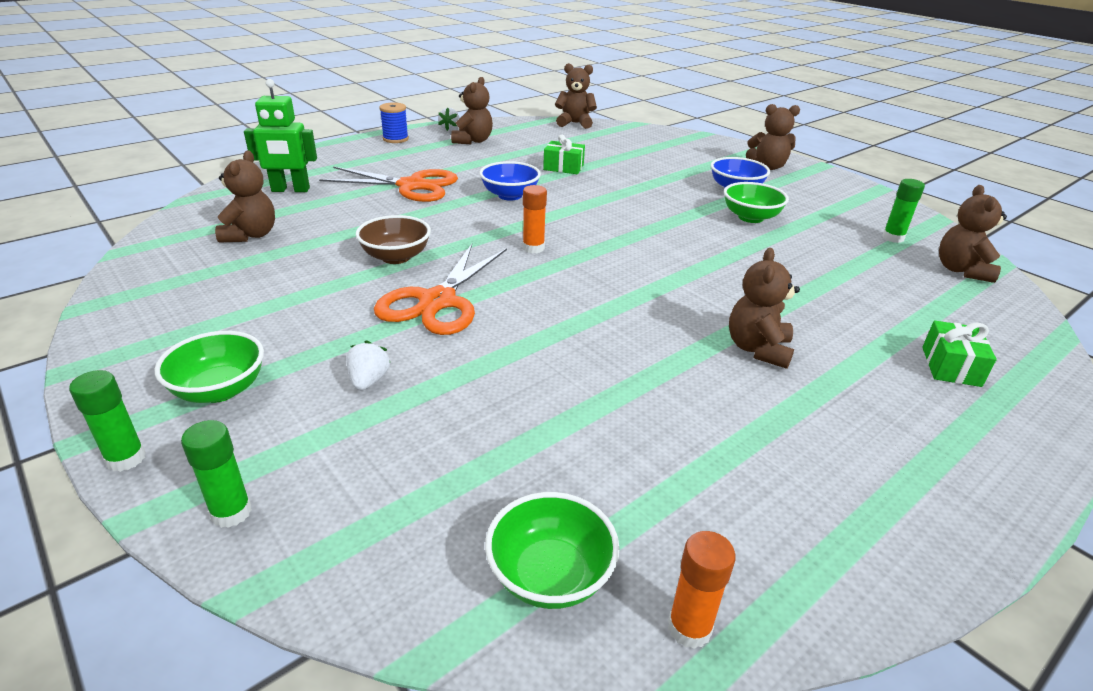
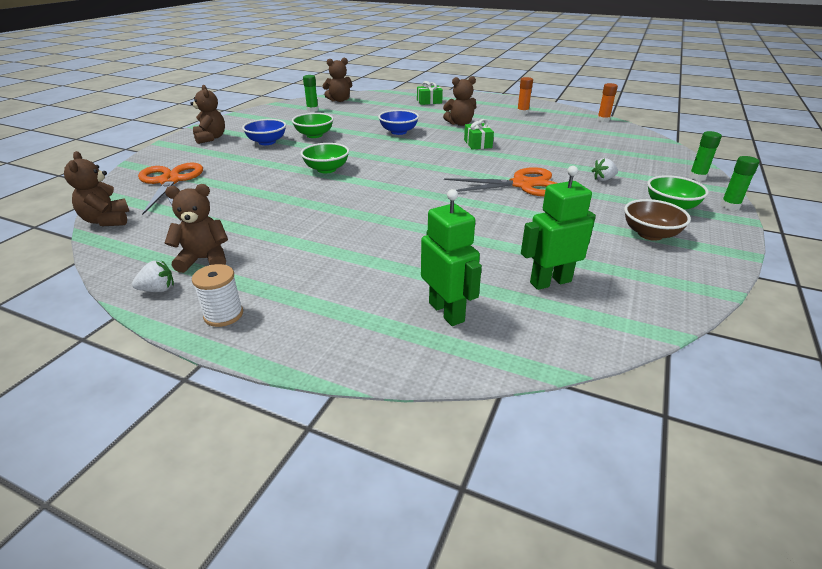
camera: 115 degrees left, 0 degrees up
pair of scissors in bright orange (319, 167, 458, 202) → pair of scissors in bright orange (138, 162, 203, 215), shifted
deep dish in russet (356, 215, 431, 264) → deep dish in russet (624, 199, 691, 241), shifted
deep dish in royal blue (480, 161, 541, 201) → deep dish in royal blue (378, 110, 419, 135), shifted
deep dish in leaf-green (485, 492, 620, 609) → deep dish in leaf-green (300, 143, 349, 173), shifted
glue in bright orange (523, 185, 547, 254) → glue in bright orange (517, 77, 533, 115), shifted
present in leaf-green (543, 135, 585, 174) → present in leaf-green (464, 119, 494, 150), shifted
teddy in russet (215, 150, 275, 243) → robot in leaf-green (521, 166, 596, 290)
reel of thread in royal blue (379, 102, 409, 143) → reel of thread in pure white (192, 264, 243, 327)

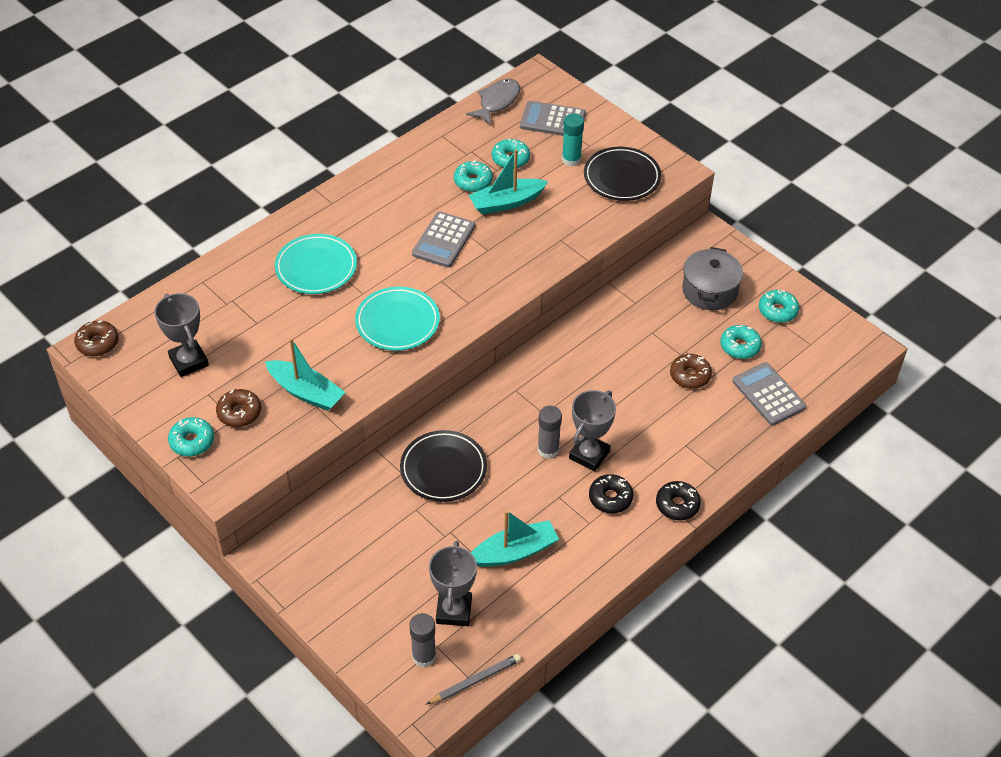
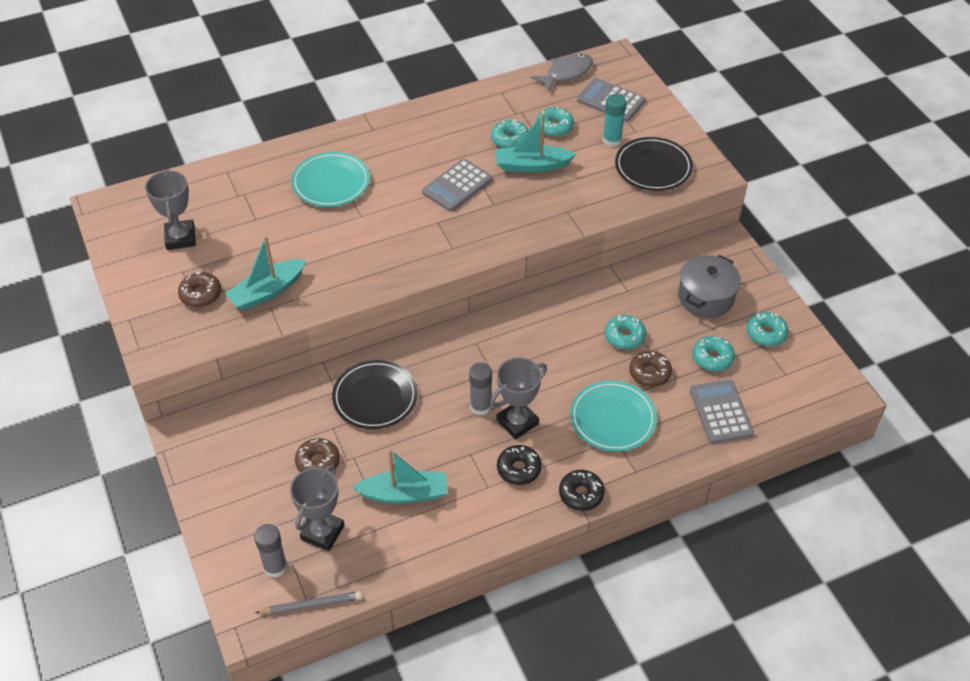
camera: 20 degrees right, 0 degrees up
glazed donut in russet (74, 320, 119, 356) → glazed donut in russet (295, 438, 340, 472), shifted
glazed donut in aqua (168, 417, 214, 456) → glazed donut in aqua (605, 315, 646, 350), shifted
plate in aqua (355, 287, 440, 351) → plate in aqua (570, 380, 657, 452), shifted
sailboat in aqua (265, 338, 345, 411) → sailboat in aqua (225, 236, 306, 310), 90 degrees clockwise

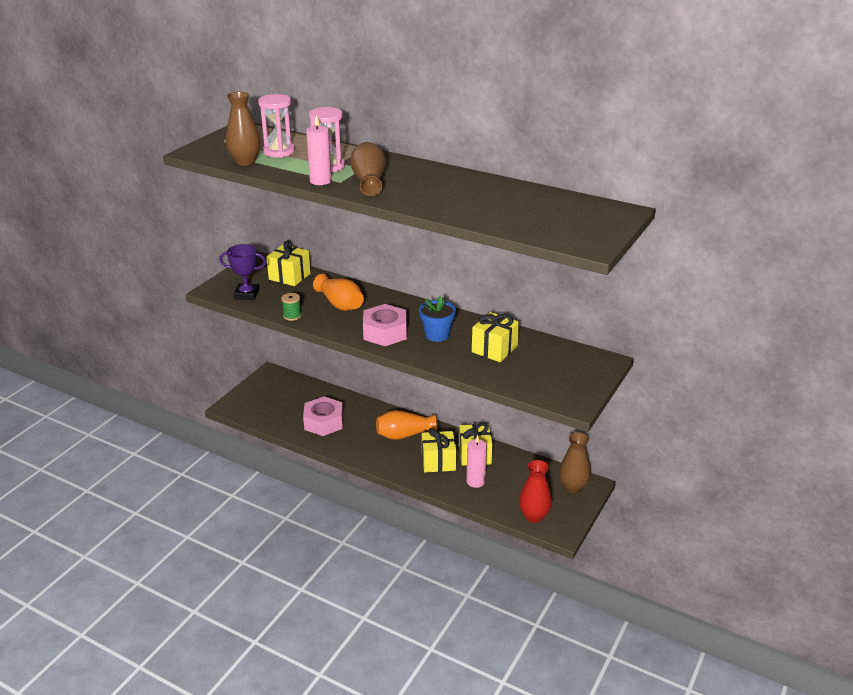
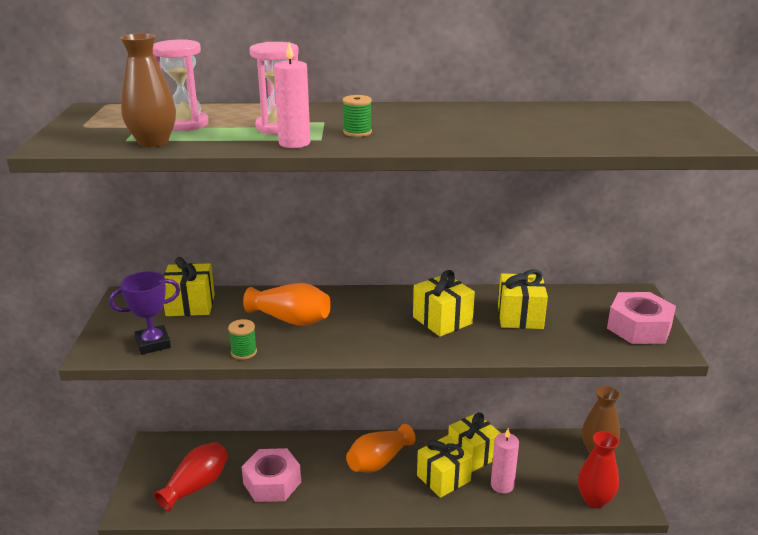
camera: 30 degrees left, 5 degrees down
- → flower vase in red (154, 442, 228, 511)
hexagon nut in rose-pink (363, 304, 407, 346) → hexagon nut in rose-pink (607, 292, 676, 344), shifted
flower vase in russet (350, 142, 386, 196) → reel of thread in leaf-green (343, 95, 372, 137)
plant pot in royal blue (419, 295, 456, 342) → present in bright yellow (413, 270, 475, 337)

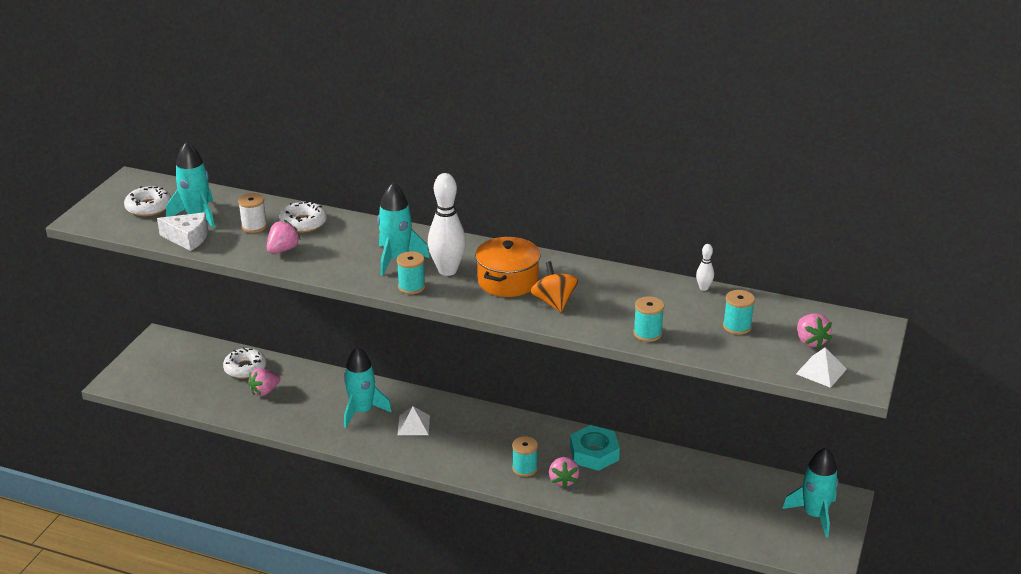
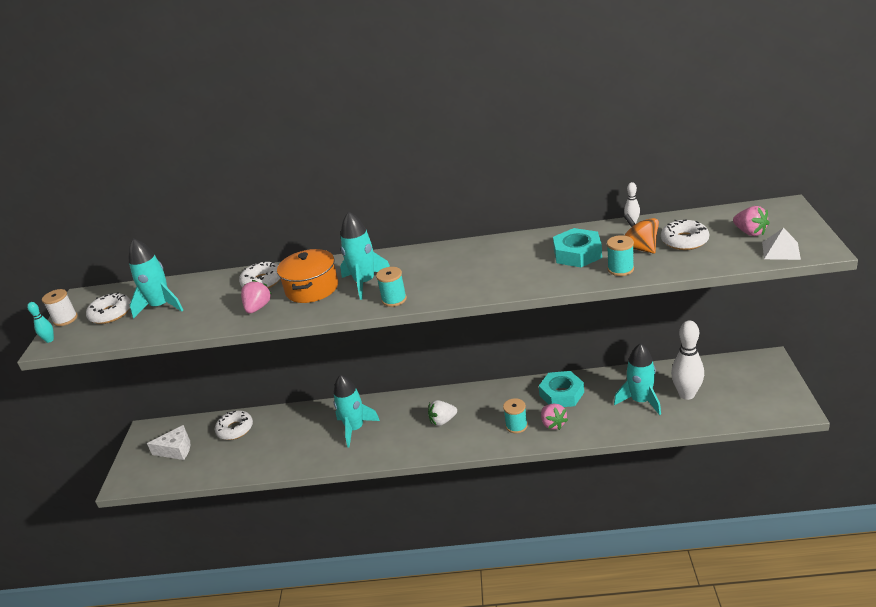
camera: 15 degrees left, 0 degrees up
berry in rose-pink (248, 368, 280, 396) → -
pyramid shape in pure white (398, 406, 430, 435) → -
- → tenpin in aqua (27, 302, 54, 343)
- → berry in pure white (428, 400, 457, 426)
- → hexagon nut in aqua (553, 228, 602, 267)
cheese in pure white (157, 212, 208, 251) → cheese in pure white (147, 425, 190, 460), shifted
reel of thread in pure white (238, 193, 267, 233) → reel of thread in pure white (42, 289, 78, 326), shifted
tenpin in pure white (428, 173, 466, 276) → tenpin in pure white (671, 320, 704, 400), shifted
cooking pot in bright orange (475, 237, 541, 297) → cooking pot in bright orange (277, 249, 338, 303), shifted
toy top in bright orange (531, 261, 578, 312) → toy top in bright orange (624, 214, 659, 253), shifted
spaceship in aqua (782, 448, 839, 538) → spaceship in aqua (614, 343, 661, 415), shifted
reel of thread in aqua (723, 290, 755, 335) → glazed donut in pure white (661, 219, 709, 250)

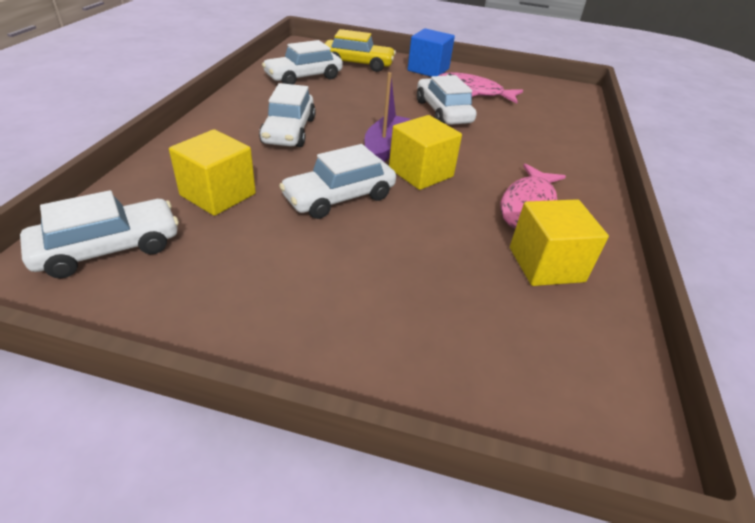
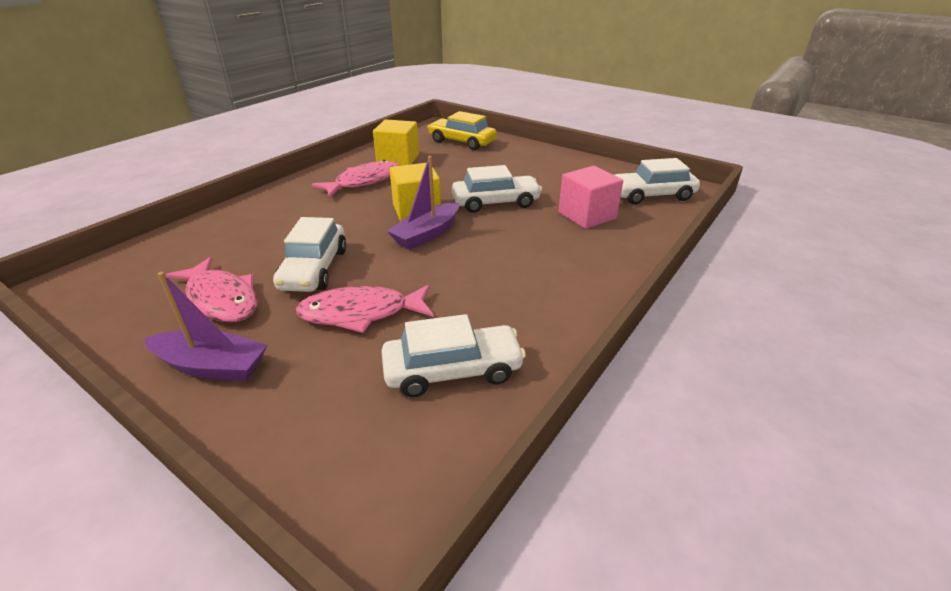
camera: 155 degrees left, 5 degrees down
automobile in pure white (259, 83, 316, 147) → -
- → fish figure in rose-pink (295, 284, 434, 333)
automobile in bright yellow (325, 29, 396, 72) → automobile in bright yellow (428, 111, 497, 150), shifted
cube in royal blue (408, 28, 455, 77) → sailboat in violet (144, 272, 267, 381)
cube in bright yellow (169, 129, 256, 216) → cube in rose-pink (559, 166, 623, 229)

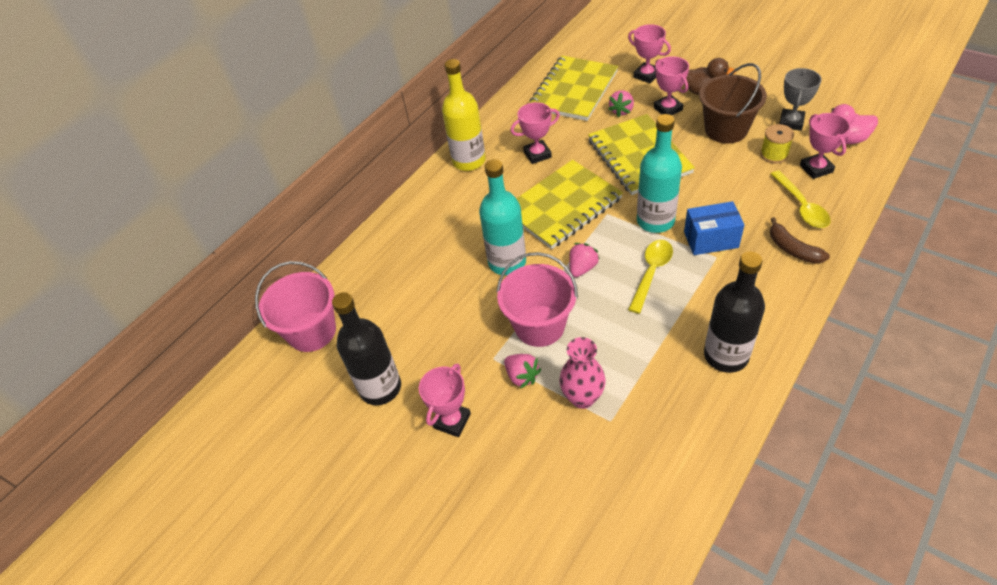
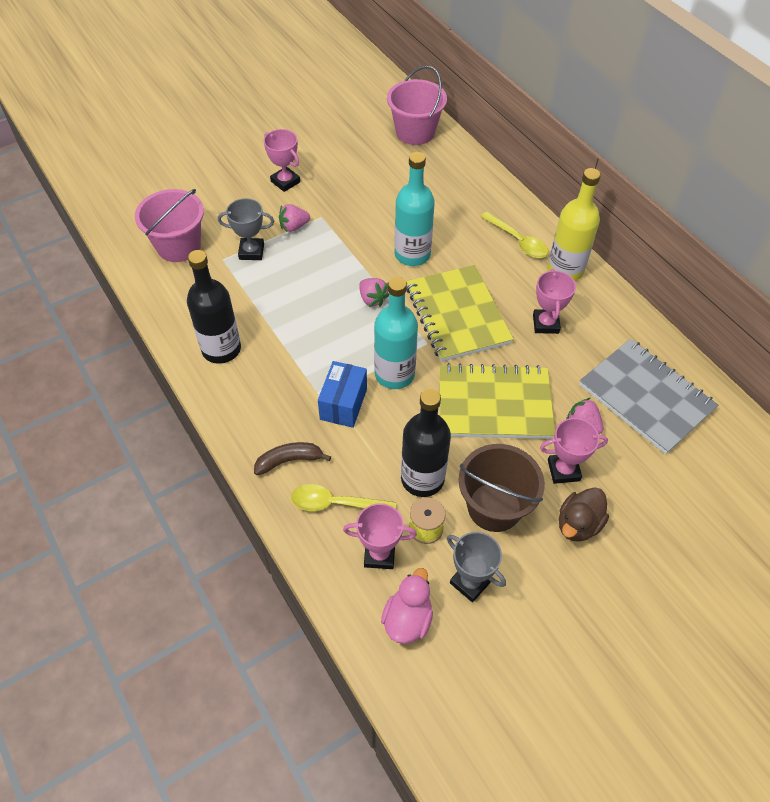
camera: 105 degrees right, 5 degrees up
prize cup in rose-pink (628, 24, 671, 83) → -
bottle in ebony (332, 292, 401, 405) → bottle in ebony (401, 388, 451, 497), shifted
bucket in rose-pink (497, 252, 578, 347) → bucket in rose-pink (135, 189, 204, 262), shifted
spoon in bright yellow (628, 240, 673, 314) → spoon in bright yellow (481, 212, 548, 258), shifted
flower vase in rose-pink (559, 337, 606, 409) → prize cup in grey (218, 198, 274, 260)
notepad in bright yellow (530, 56, 618, 121) → notepad in grey (579, 339, 718, 454)

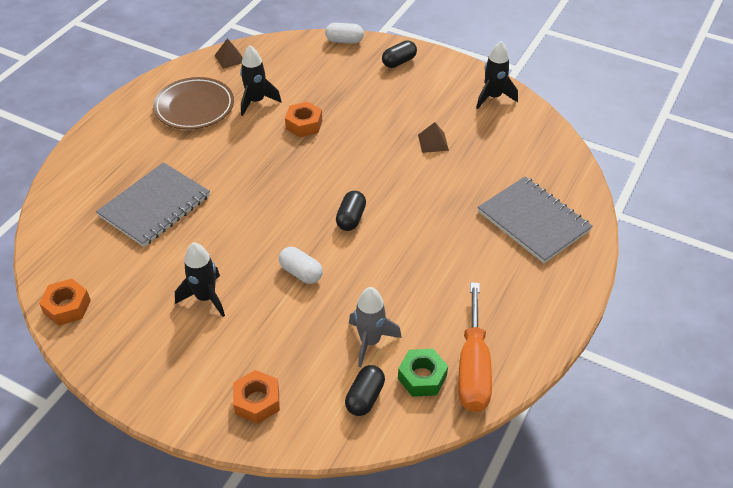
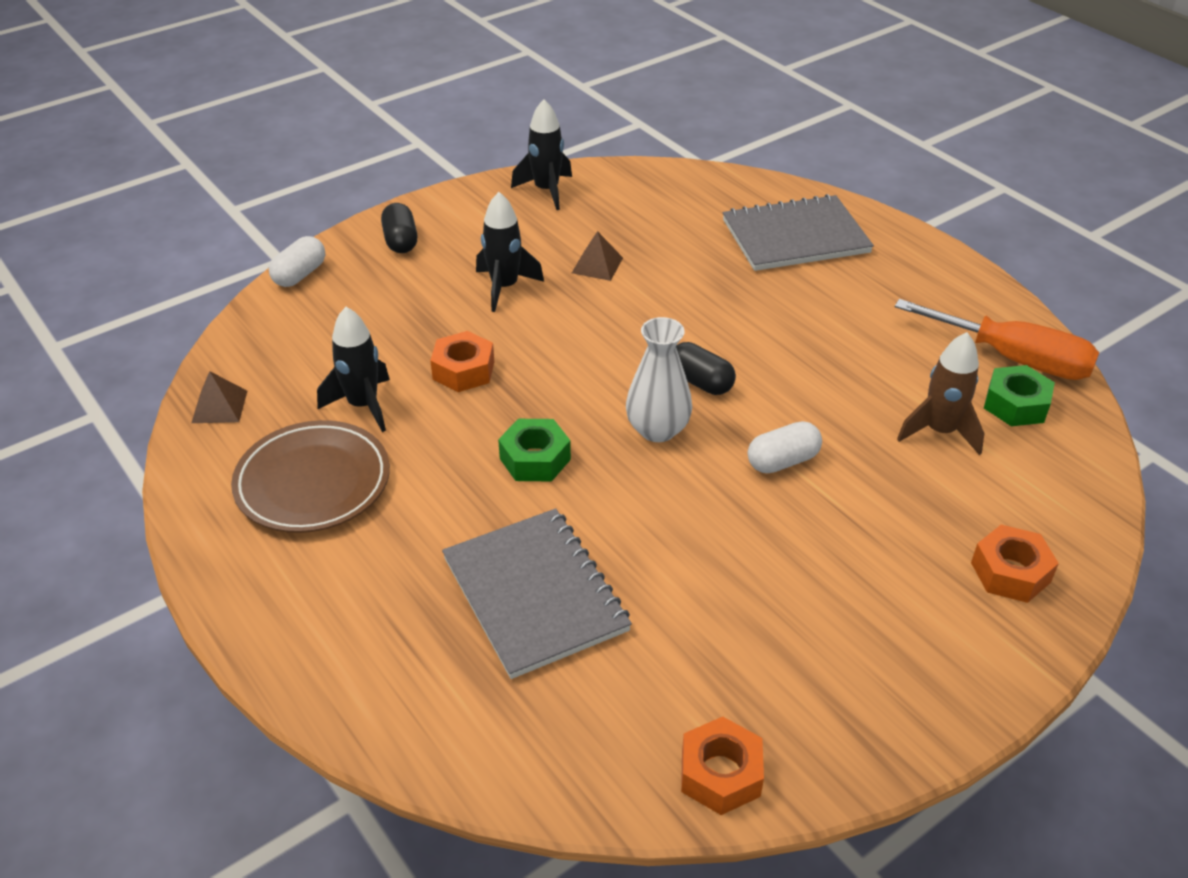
camera: 65 degrees left, 5 degrees down
pill shape in ebony (345, 365, 385, 416) → -
- → hexagon nut in leaf-green (498, 419, 571, 481)
- → flower vase in pure white (626, 317, 692, 442)
spaceship in ebony (175, 242, 225, 317) → spaceship in ebony (476, 192, 544, 312), shifted
spaceship in grey (349, 287, 402, 367) → spaceship in russet (897, 332, 984, 455)

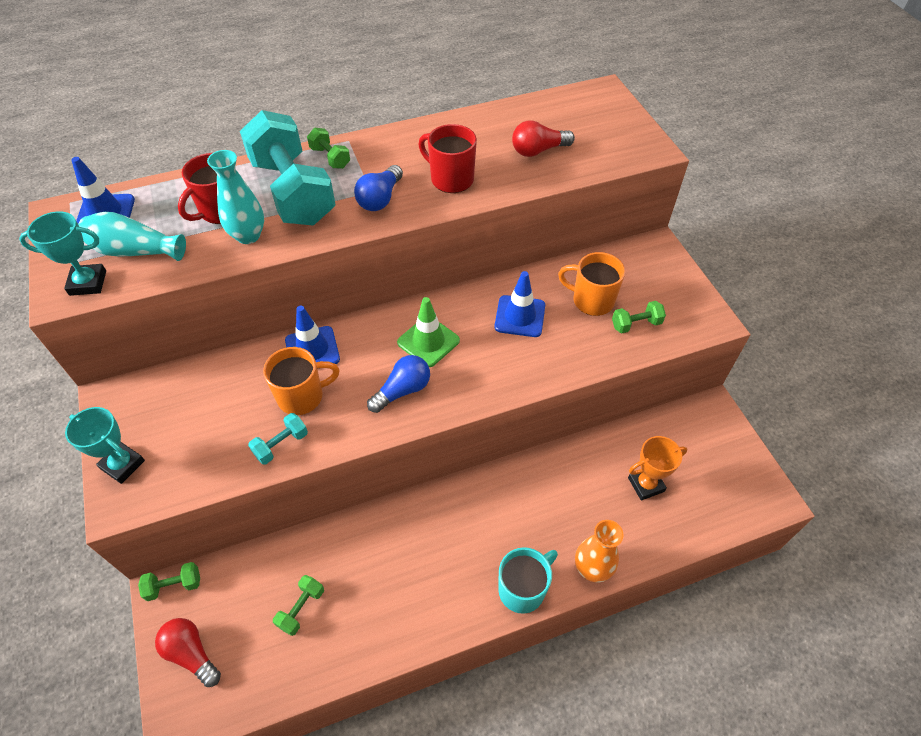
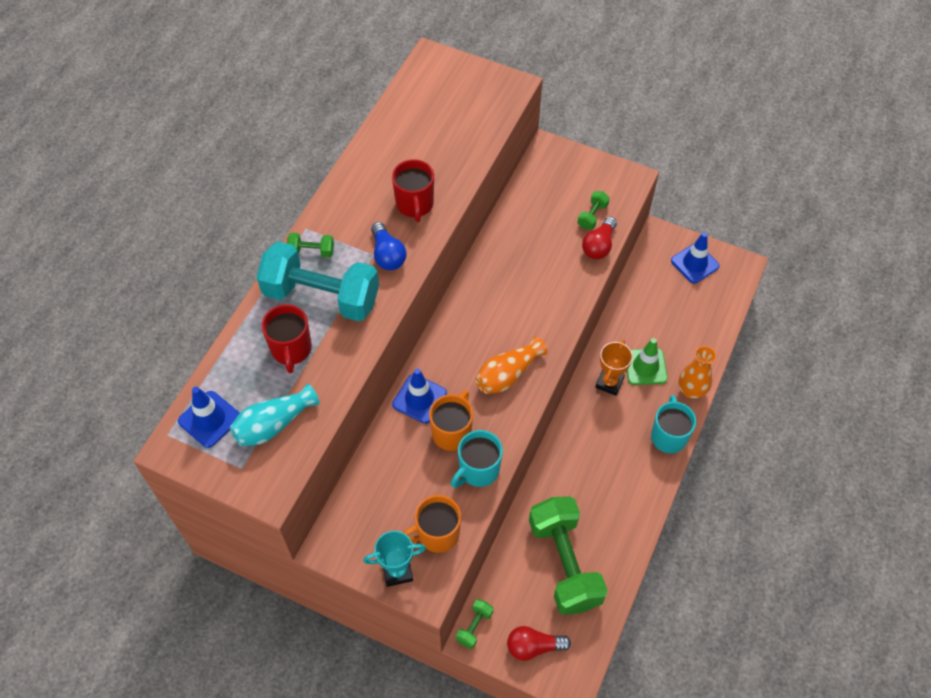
camera: 45 degrees left, 5 degrees up
prize cup in aqua (19, 211, 106, 296) → -
flower vase in aqua (207, 150, 264, 244) → -
road cone in leaf-green (397, 297, 460, 367) → road cone in leaf-green (627, 338, 668, 385), shifted
road cone in royal blue (495, 271, 545, 337) → road cone in royal blue (671, 232, 719, 284), shifted
lightbulb in red (512, 120, 575, 157) → lightbulb in red (582, 217, 617, 259), shifted
mug in bright orange (558, 252, 625, 316) → mug in bright orange (403, 495, 461, 553), shifted
prize cup in bright orange (628, 436, 687, 500) → prize cup in bright orange (595, 340, 633, 396), shifted
hand weight in aqua (248, 413, 308, 465) → mug in aqua (451, 430, 503, 488)
lightbulb in royal blue (367, 355, 430, 413) → flower vase in bright orange (476, 336, 548, 394)
mug in red (418, 124, 477, 193) → mug in red (392, 159, 434, 222), 90 degrees counterclockwise
hand weight in leaf-green (273, 575, 324, 636) → hand weight in leaf-green (529, 496, 608, 615), x2.44

